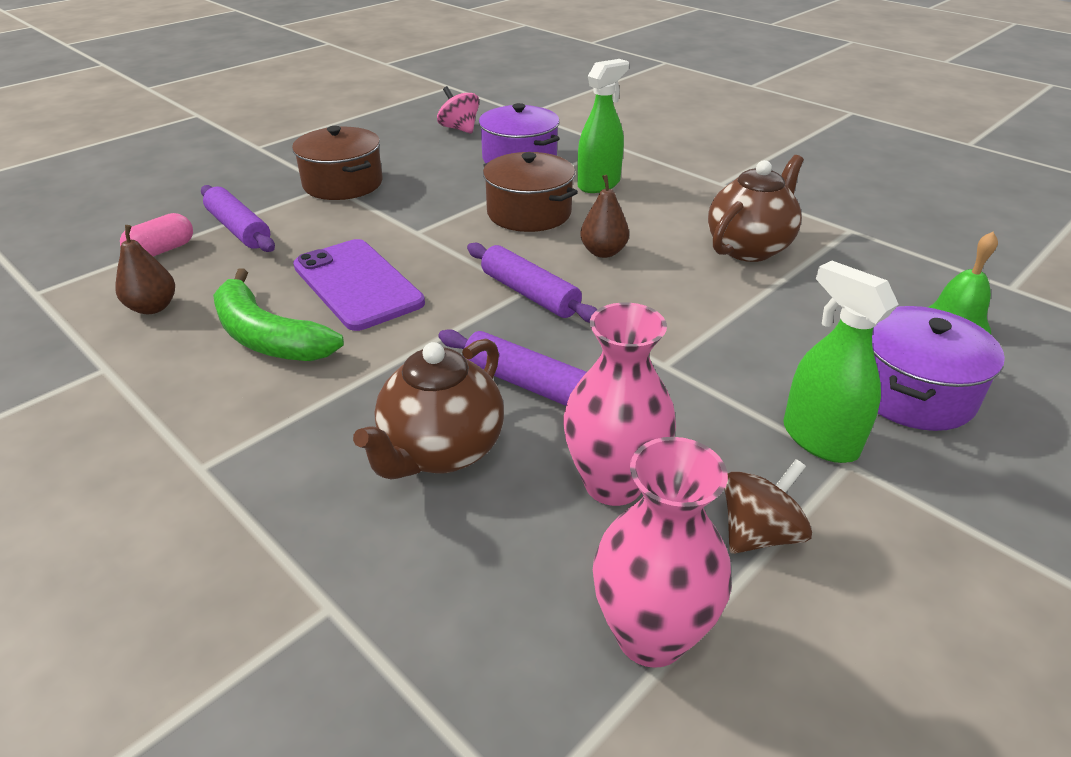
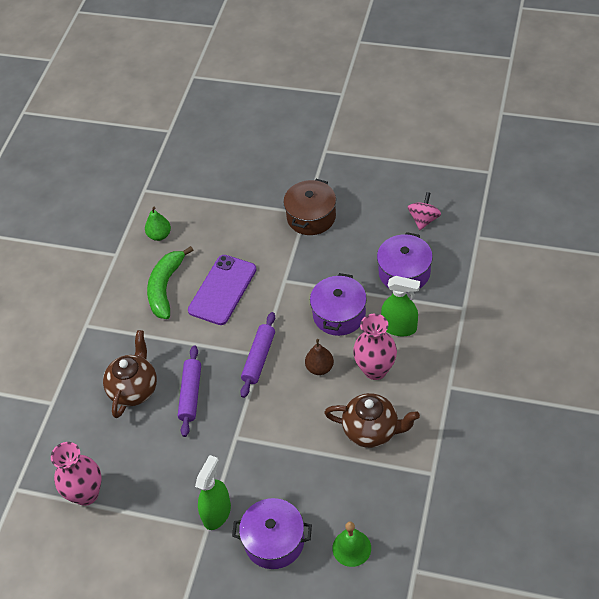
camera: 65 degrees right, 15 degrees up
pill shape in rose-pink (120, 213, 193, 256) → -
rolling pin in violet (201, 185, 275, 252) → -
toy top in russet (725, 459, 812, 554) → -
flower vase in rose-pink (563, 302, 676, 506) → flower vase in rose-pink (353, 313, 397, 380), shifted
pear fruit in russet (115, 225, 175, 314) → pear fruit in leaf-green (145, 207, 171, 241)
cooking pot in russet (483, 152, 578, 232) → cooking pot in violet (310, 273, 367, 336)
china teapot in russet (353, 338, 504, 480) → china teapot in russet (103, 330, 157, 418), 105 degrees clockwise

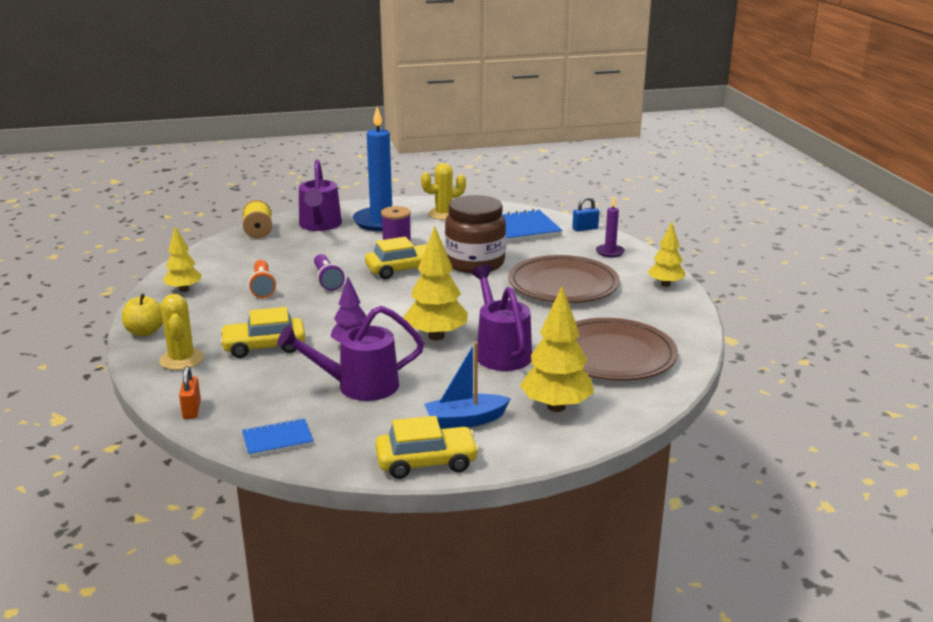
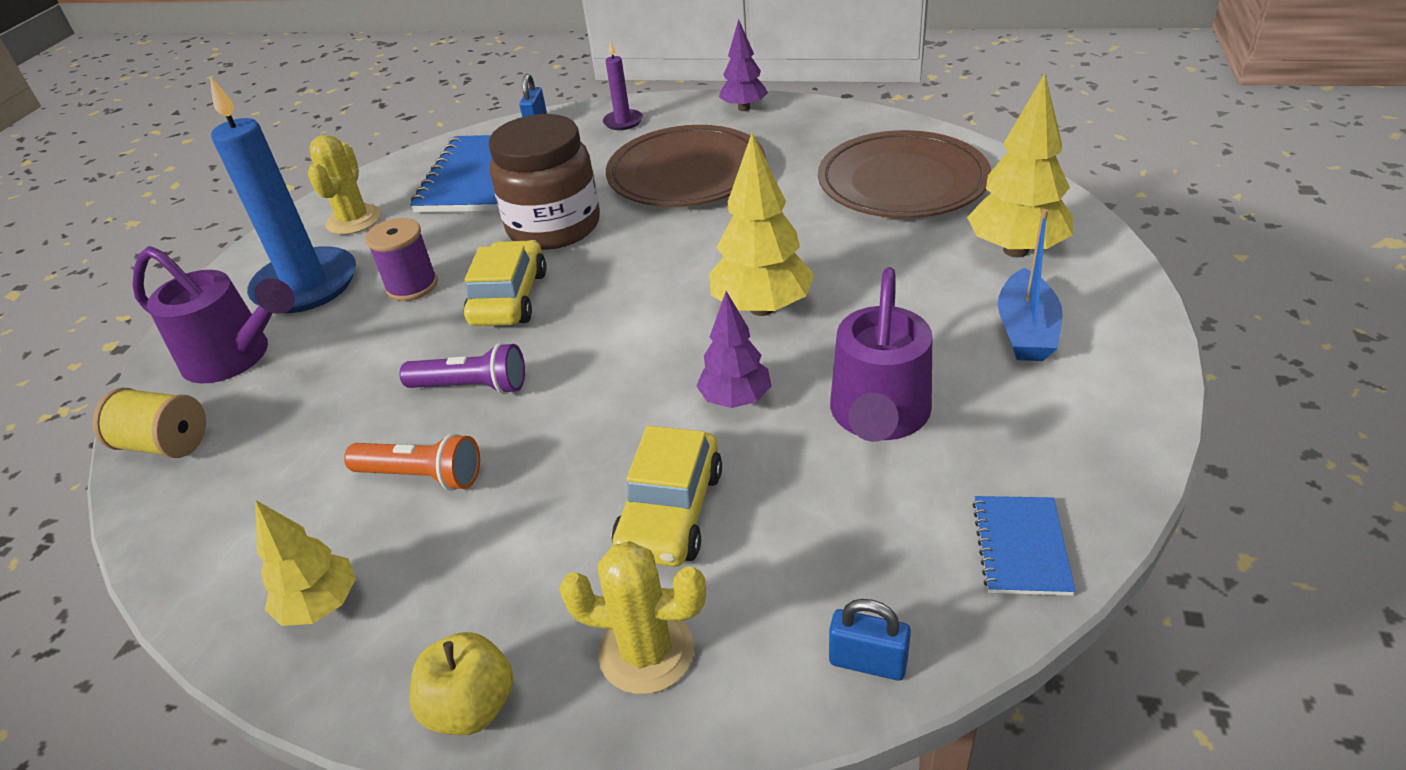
camera: 60 degrees left, 15 degrees up
automobile in bright yellow (375, 416, 479, 479) → -
watering can in violet (471, 265, 532, 371) → -
small lock in bright orange (179, 366, 201, 419) → small lock in royal blue (829, 599, 911, 681)
fir tree in bright yellow (648, 222, 685, 287) → fir tree in violet (719, 19, 768, 111)

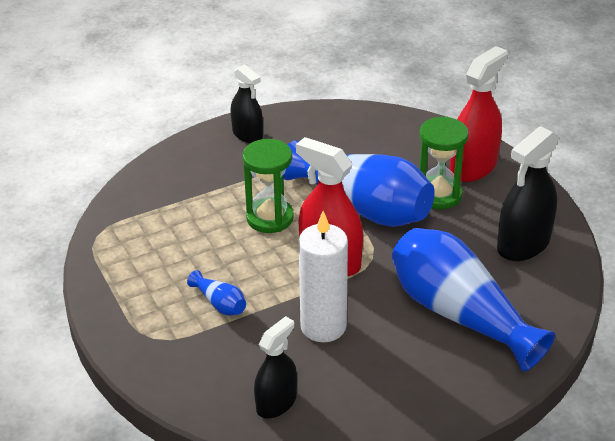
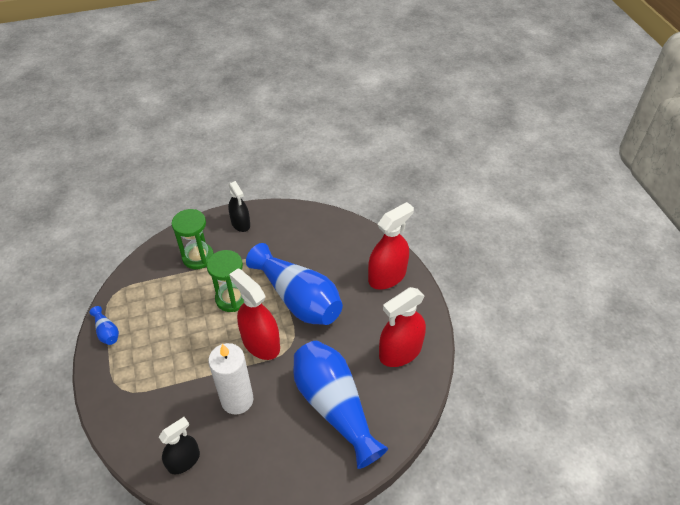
camera: 10 degrees right, 10 degrees up
flower vase in royal blue (187, 270, 246, 315) → flower vase in royal blue (89, 306, 119, 345), shifted
sandglass in leaf-green (420, 116, 469, 209) → sandglass in leaf-green (172, 209, 214, 269), shifted
sprayer in ebony (497, 126, 559, 261) → sprayer in red (379, 287, 426, 367)

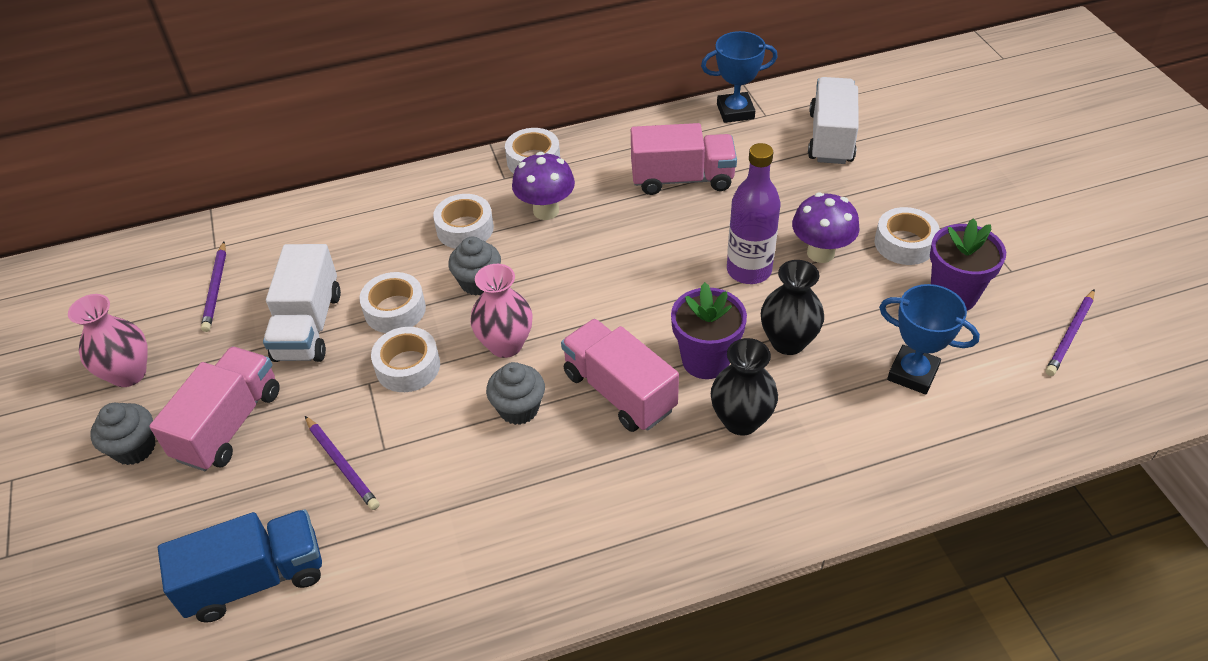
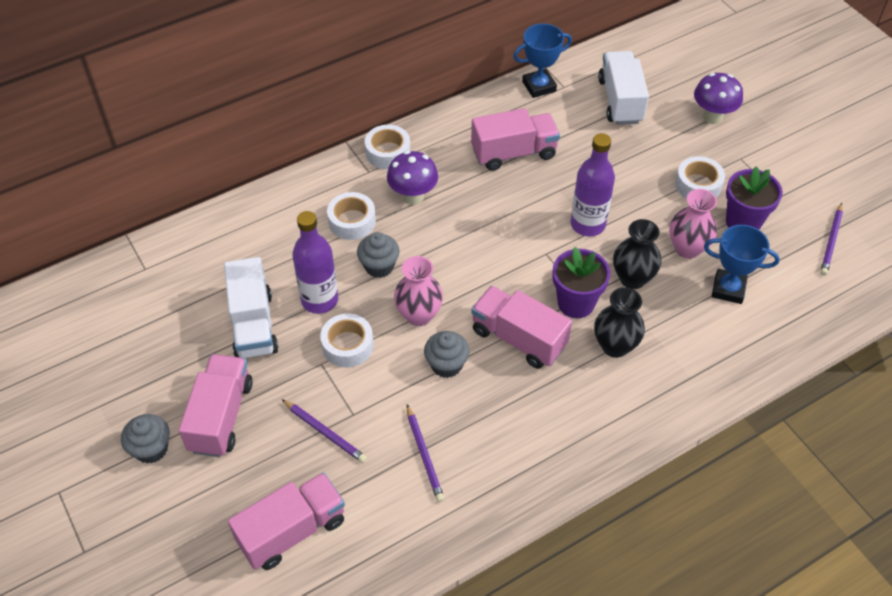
camera: 15 degrees left, 5 degrees up
flower vase in rose-pink (68, 294, 148, 387) → flower vase in rose-pink (669, 189, 717, 259), shifted
pencil in violet (201, 242, 226, 332) → pencil in violet (407, 404, 444, 502), shifted
mushroom in violet (792, 193, 860, 263) → mushroom in violet (694, 73, 743, 124), shifted
tape in pure white (359, 272, 426, 333) → bottle in violet (292, 211, 338, 314)
toy truck in royal blue (158, 509, 322, 623) → toy truck in rose-pink (228, 472, 345, 570)

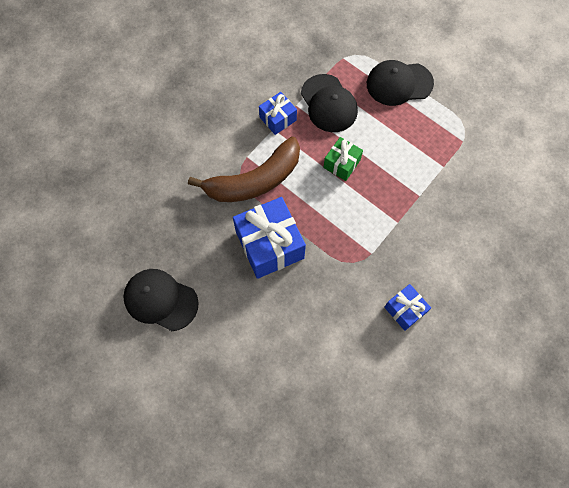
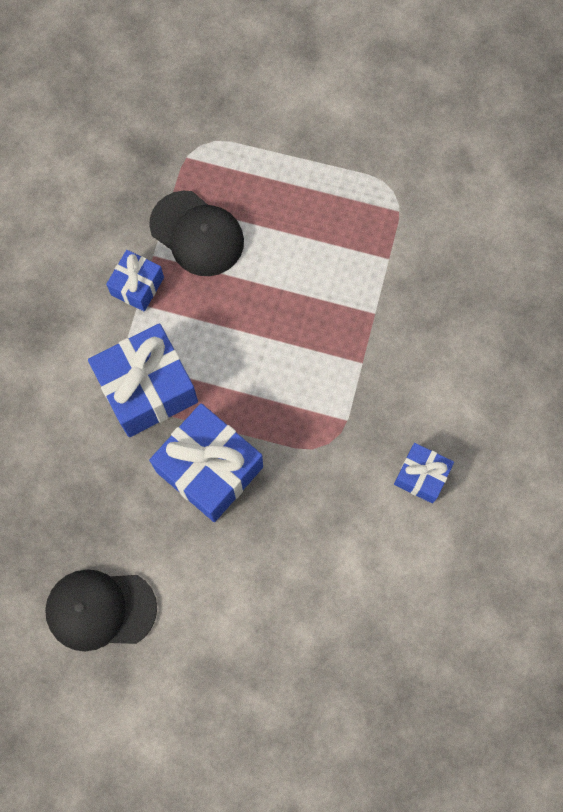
camera: 25 degrees left, 5 degrees up
present in leaf-green (323, 137, 363, 181) → -
baseball cap in ebony (367, 60, 434, 106) → -
toy banana in russet (188, 136, 300, 202) → present in royal blue (88, 323, 198, 437)

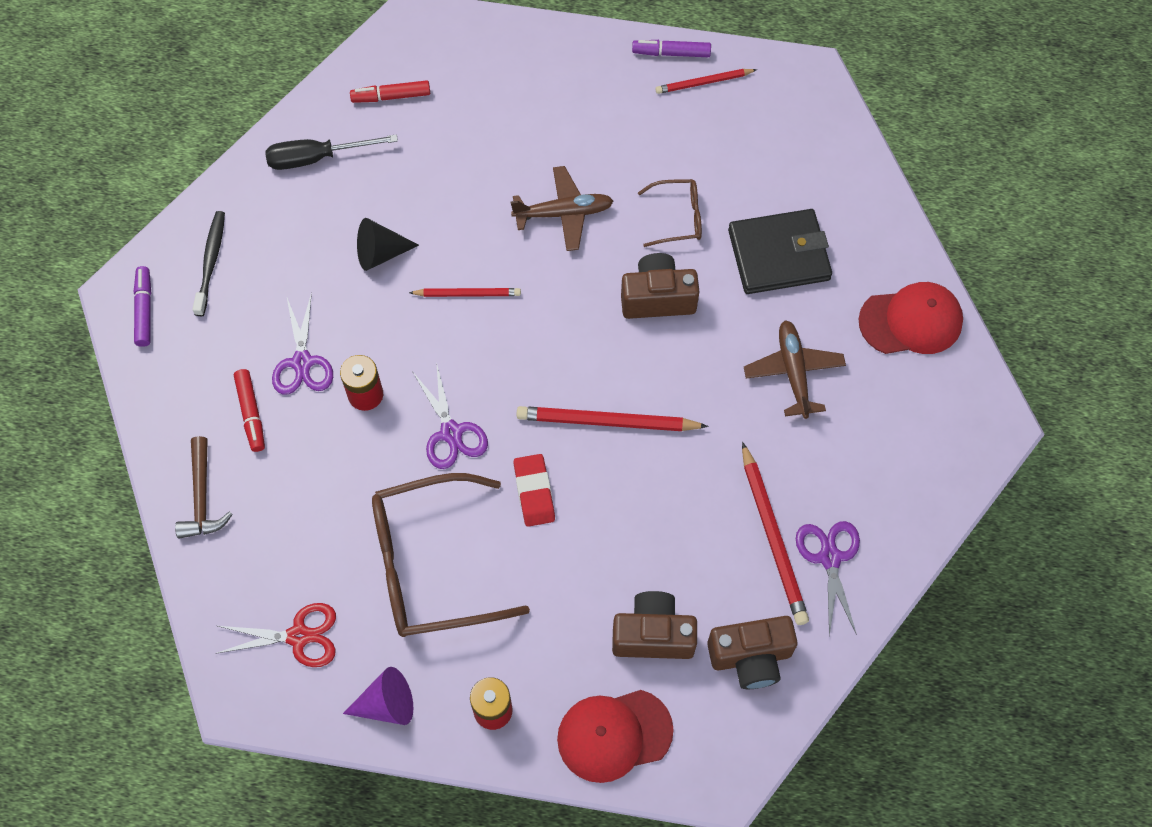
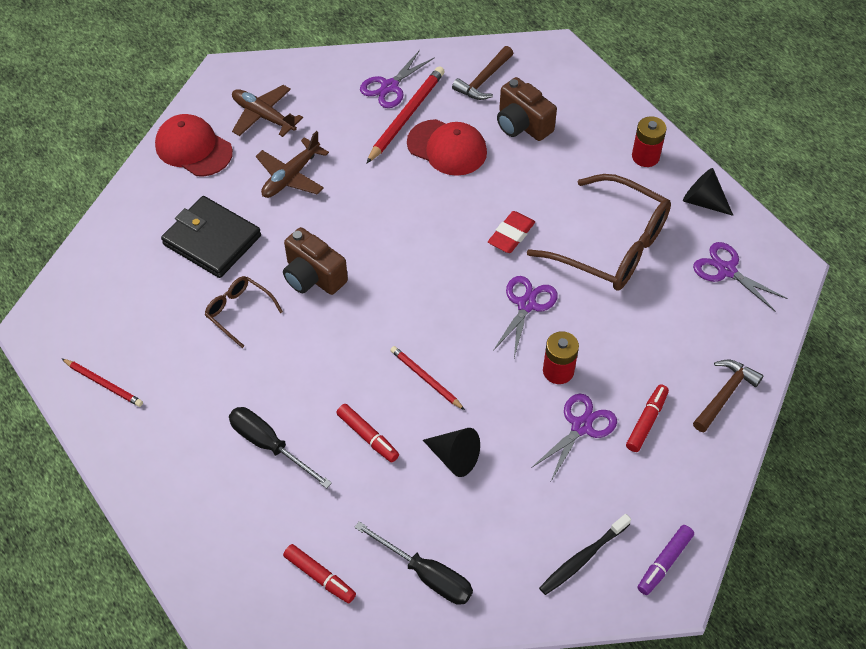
camera: 135 degrees left, 10 degrees down
pencil in red (517, 406, 708, 431) → -
marker pen in violet (632, 40, 711, 57) → -
- → hand screwdriver in ebony (229, 407, 332, 489)
- → marker pen in red (336, 404, 399, 462)
plane in russet (511, 166, 613, 251) → plane in russet (232, 85, 303, 137), shifted
baseball cap in red (557, 690, 674, 783) → baseball cap in red (407, 119, 487, 176), shifted
camera in russet (707, 616, 798, 689) → hammer in russet (452, 46, 513, 100)
pair of scissors in red (215, 603, 336, 667) → pair of scissors in violet (693, 242, 788, 312)
cone in violet (343, 667, 413, 725) → cone in ebony (683, 168, 734, 216)

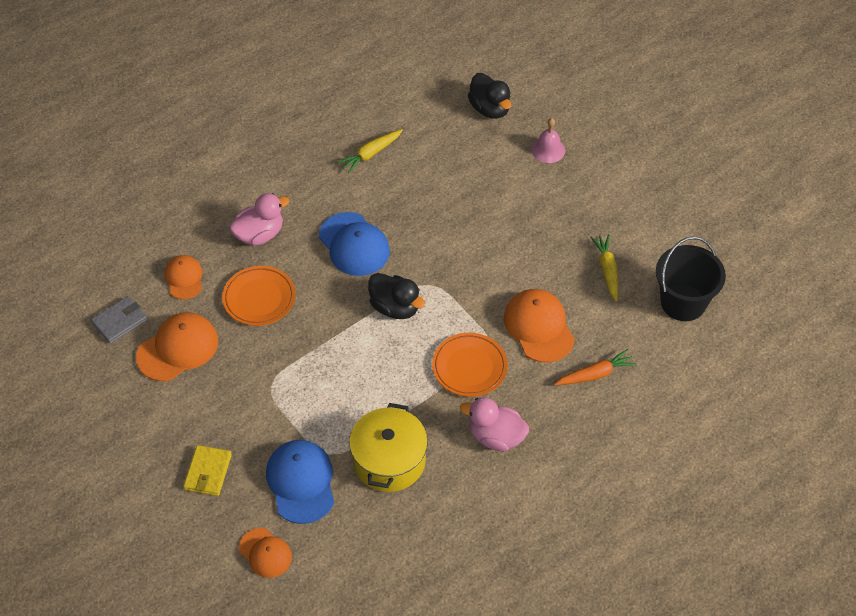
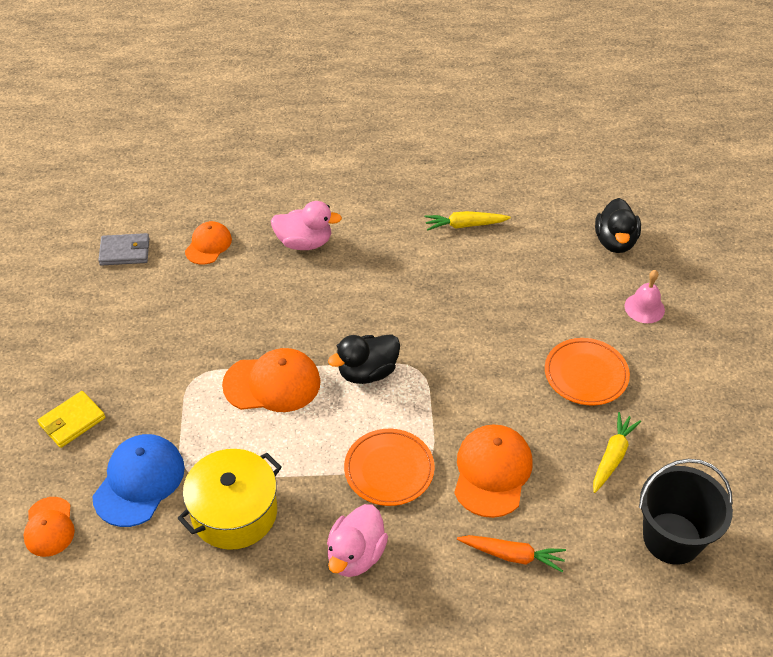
camera: 35 degrees right, 5 degrees down
baseball cap in royal blue (319, 212, 390, 276) → -
baseball cap in bright orange (136, 312, 218, 381) → baseball cap in bright orange (222, 348, 321, 412), shifted
plate in bright orange (222, 266, 296, 326) → plate in bright orange (545, 338, 630, 406), shifted
toy duck in ebony (368, 273, 425, 319) → toy duck in ebony (328, 334, 400, 384), 75 degrees clockwise
toy duck in rose-pink (460, 397, 529, 451) → toy duck in rose-pink (327, 504, 388, 577), 120 degrees counterclockwise

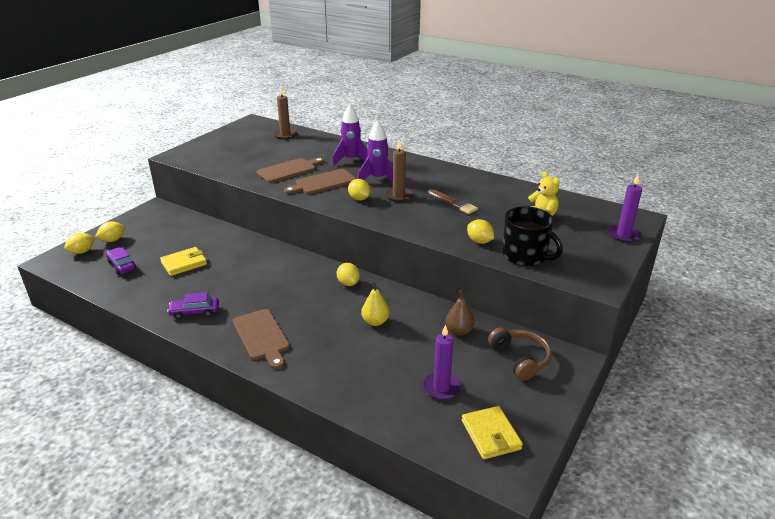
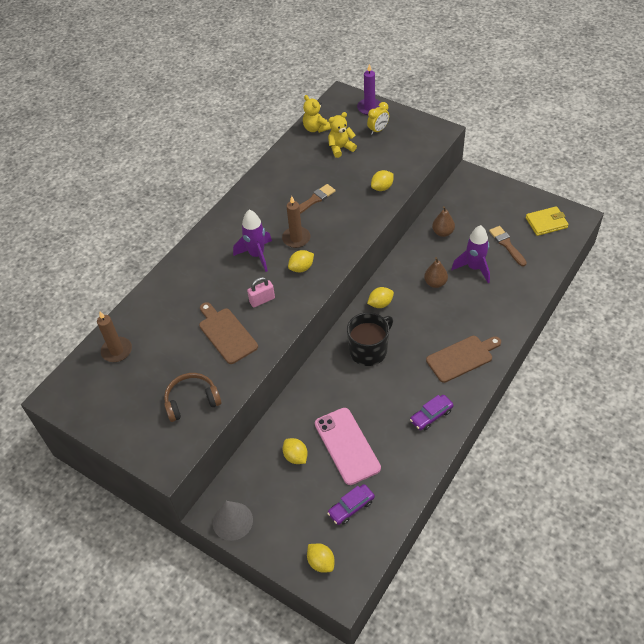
camera: 85 degrees left, 20 degrees up
- → cone in grey (213, 501, 253, 541)
- → teddy in bright yellow (303, 95, 331, 133)
- → bedside clock in bright yellow (367, 102, 389, 135)
toy lemon in bright yellow (95, 221, 125, 242) → toy lemon in bright yellow (283, 438, 308, 464), shifted
spaceship in violet (333, 104, 368, 166) → spaceship in violet (452, 225, 490, 283), shifted
over-ear headphones in russet (488, 327, 551, 381) → over-ear headphones in russet (164, 373, 222, 422), shifted
mug in ebony (502, 206, 563, 266) → mug in ebony (347, 312, 393, 366), shifted
wallet in bright yellow (160, 247, 207, 276) → mobile phone in rose-pink (315, 408, 381, 485)
chopping board in russet (284, 169, 356, 194) → small lock in rose-pink (247, 277, 275, 307)
wax candle in violet (422, 325, 461, 400) → paintbrush in russet (489, 226, 527, 267)
pear fruit in bright yellow (361, 281, 390, 326) → pear fruit in russet (424, 257, 448, 288)
automobile in violet (167, 292, 219, 319) → automobile in violet (410, 395, 454, 430), 60 degrees clockwise

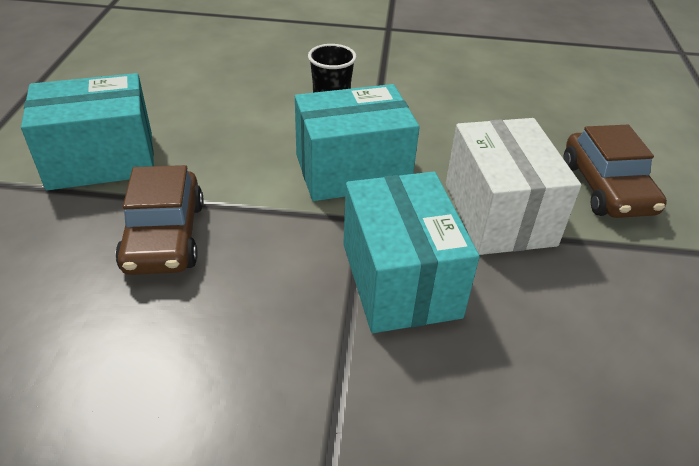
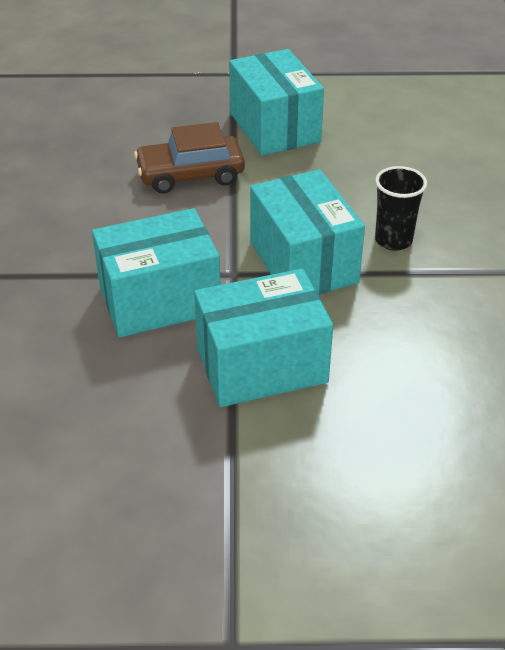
camera: 85 degrees right, 0 degrees up
automobile in russet (563, 125, 667, 218) → -
box in pure white (446, 118, 581, 255) → box in aqua (194, 269, 333, 407)

